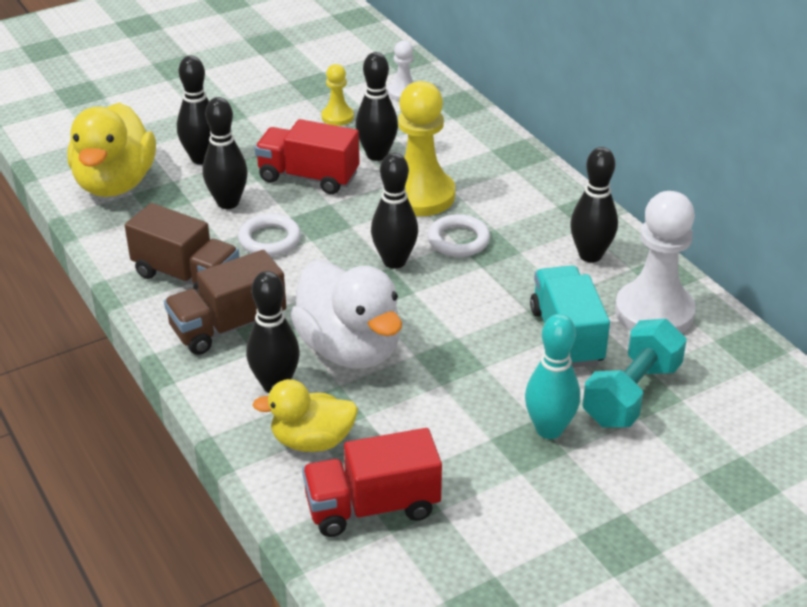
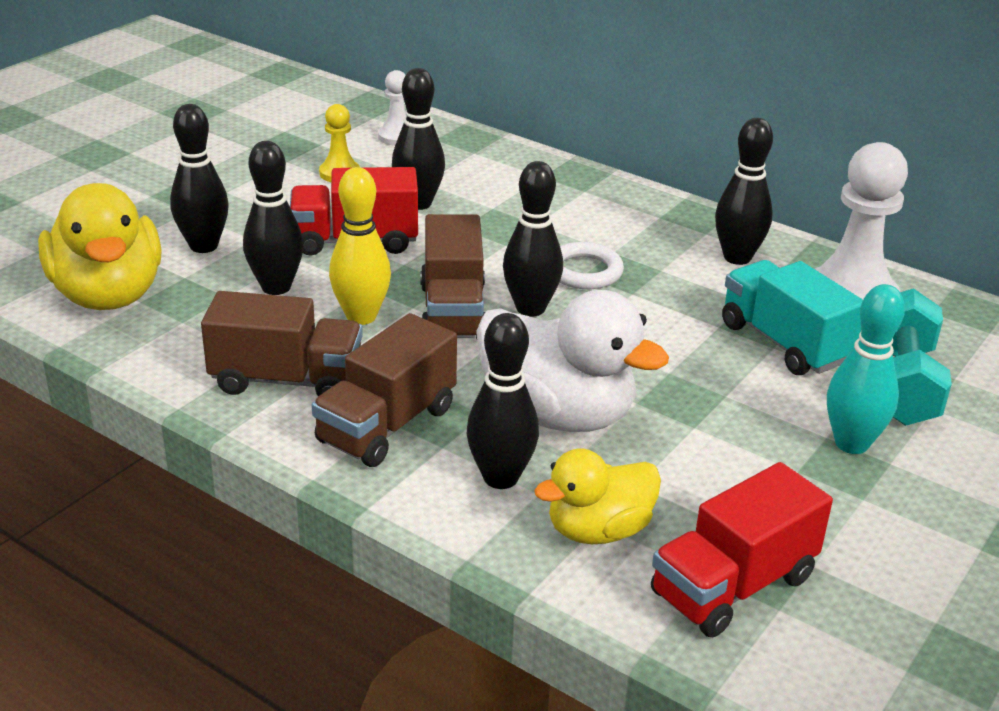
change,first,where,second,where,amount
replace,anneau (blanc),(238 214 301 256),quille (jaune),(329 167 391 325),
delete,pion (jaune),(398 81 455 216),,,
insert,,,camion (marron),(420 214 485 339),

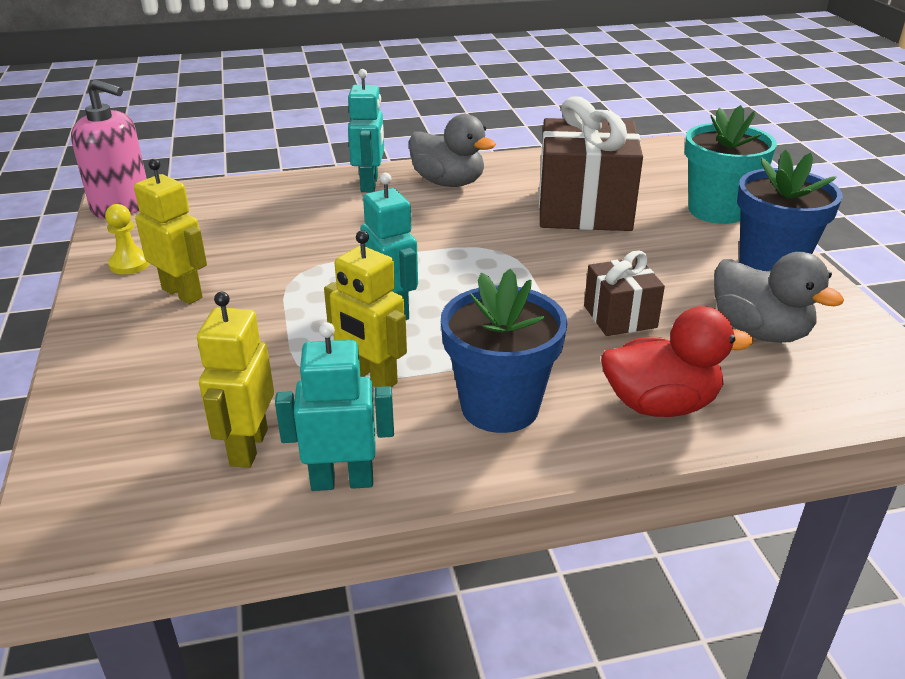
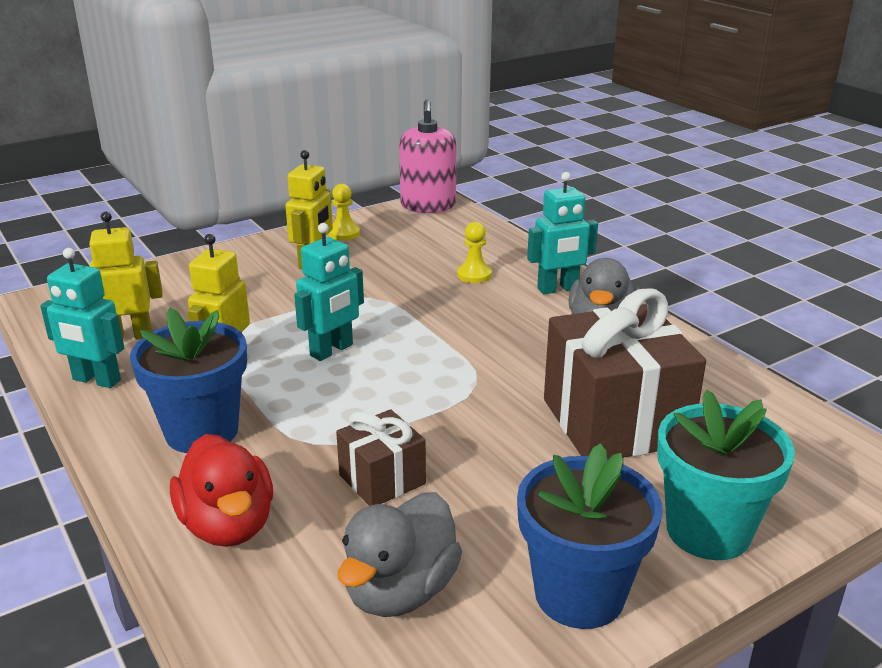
change,first,where,second,where,amount
rotate,robot (turquoise),(275 322 394 491),,(40 248 124 388),135 degrees clockwise
insert,,,pion (jaune),(457 222 492 283),

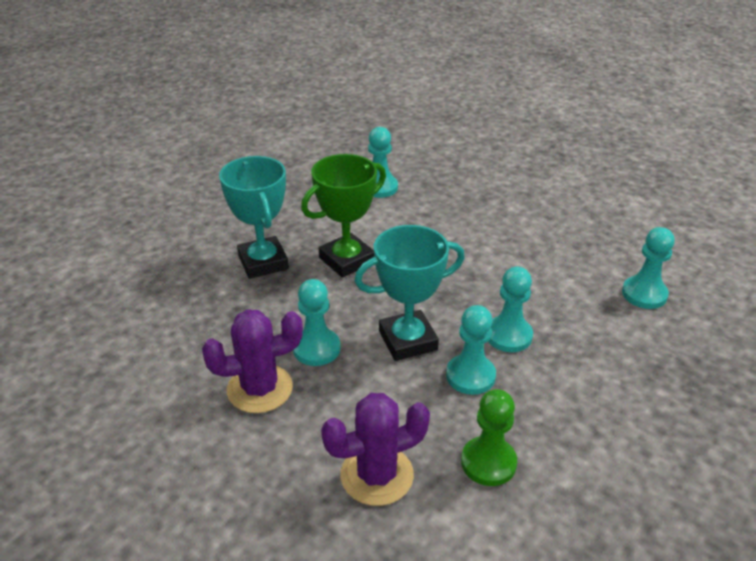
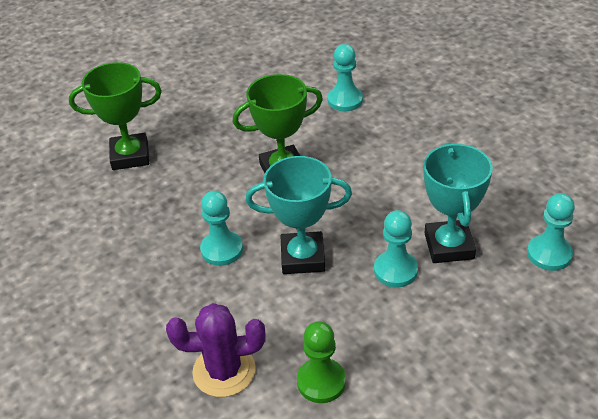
change,first,where,second,where,amount
delete,cactus (violet),(202 309 303 413),,,
move,trophée (turquoise),(219 156 289 279),,(423 143 493 263),
delete,pion (turquoise),(446 305 496 395),,,
insert,,,trophée (vert),(69 62 162 170),

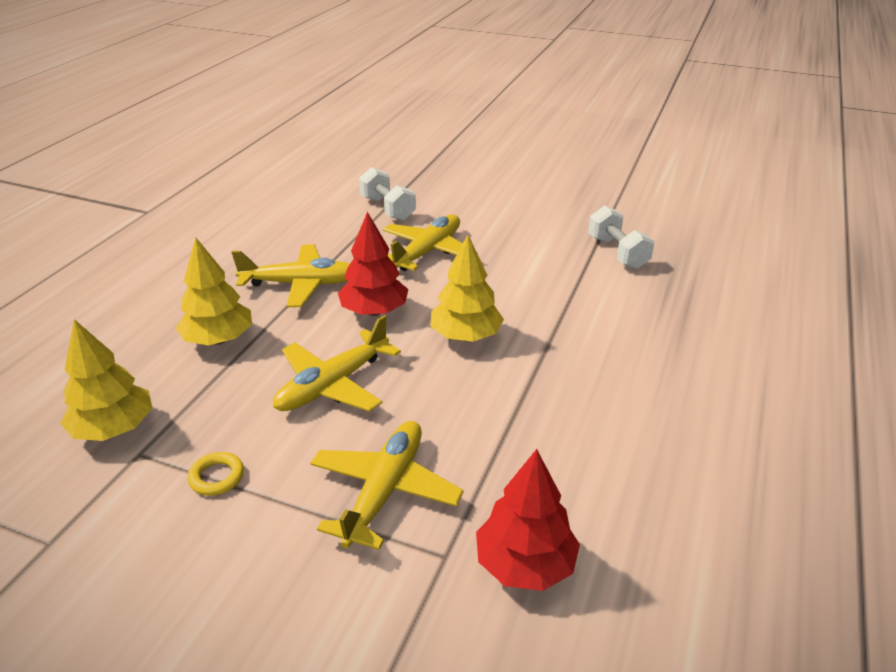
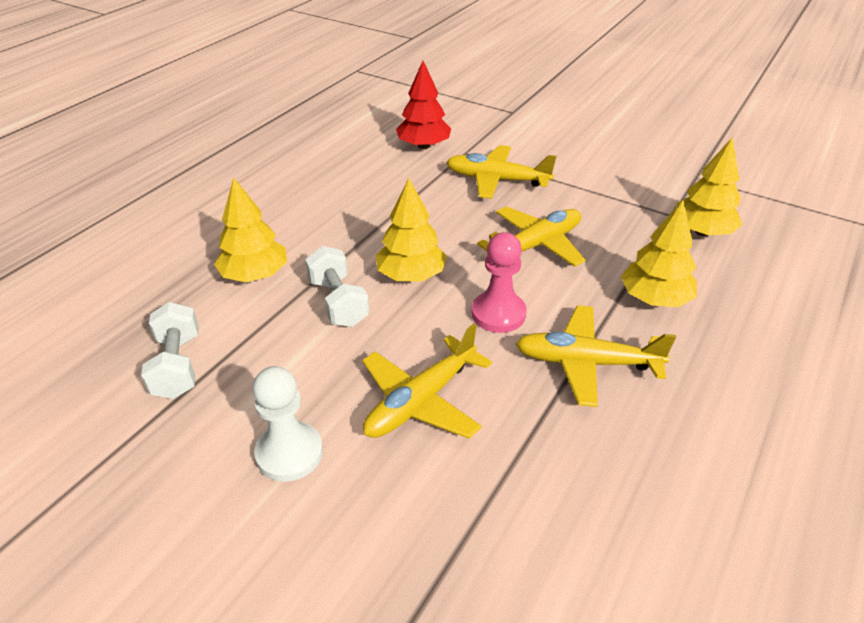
change,first,where,second,where,amount
delete,anneau (jaune),(188 452 244 496),,,
rotate,avion (jaune),(310 421 464 550),,(446 145 557 199),75 degrees clockwise
replace,arbre (rouge),(338 212 408 316),pion (rose),(472 232 526 333),
move,haltère (blanc),(359 167 416 221),,(305 246 369 327),
insert,,,arbre (jaune),(214 178 287 282),
insert,,,pion (blanc),(253 366 323 482),

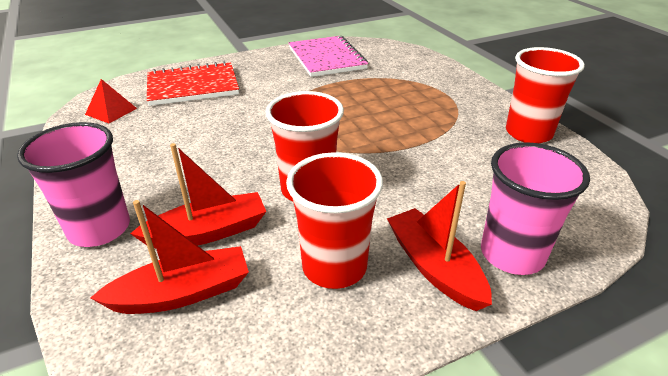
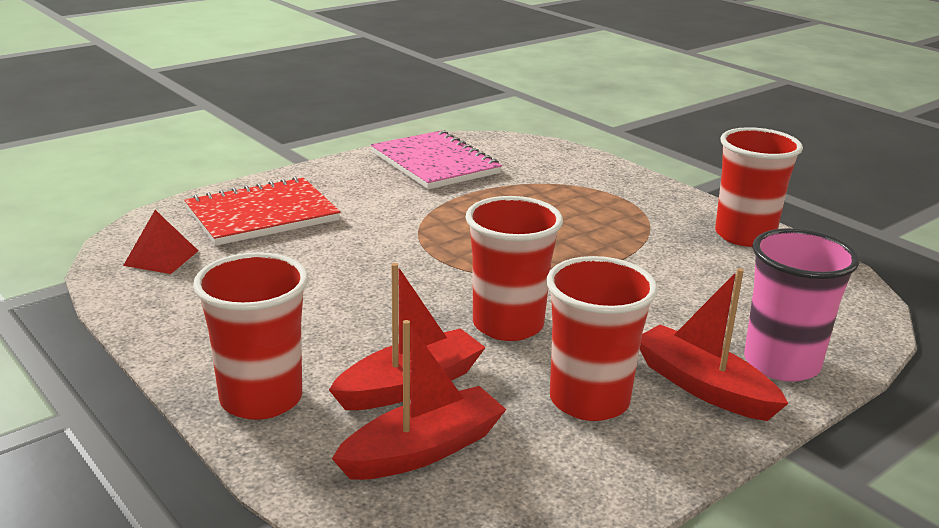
change,first,where,second,where,amount
recolor,gobelet (rose),(17 122 130 247),gobelet (rouge),(193 252 308 420),

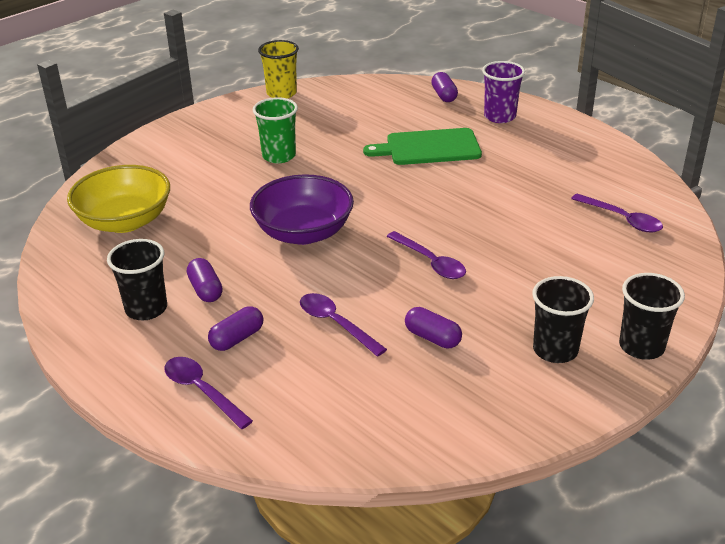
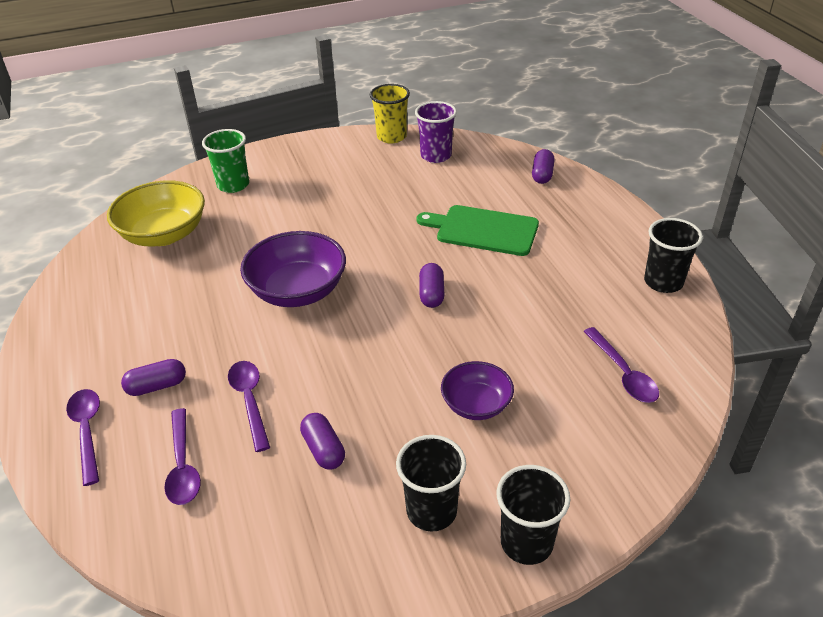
change,first,where,second,where,amount
move,gobelet (noir),(107 239 167 320),,(644 218 703 293),
move,gélule (violet),(187 258 223 302),,(419 263 445 308),
move,gobelet (vert),(253 97 298 163),,(202 129 249 193),
move,cuillère (violet),(386 231 466 279),,(164 408 201 505),
move,gobelet (violet),(482 61 525 123),,(415 101 457 163),
insert,,,bol (violet),(441 361 514 420),

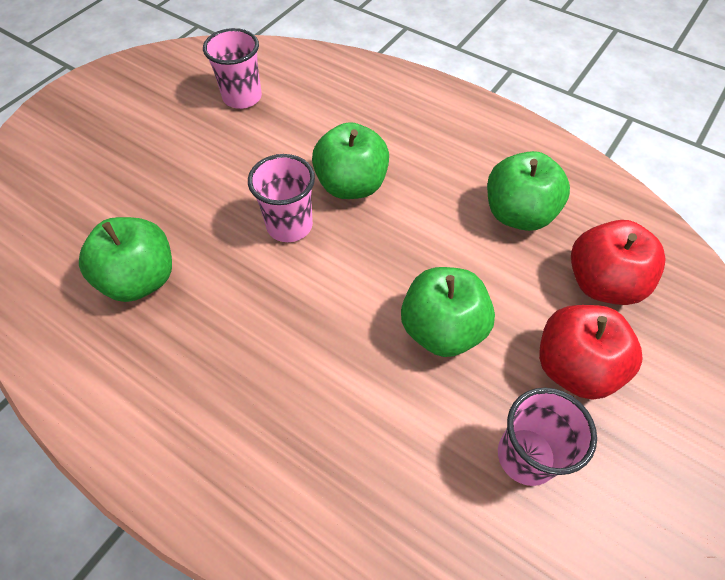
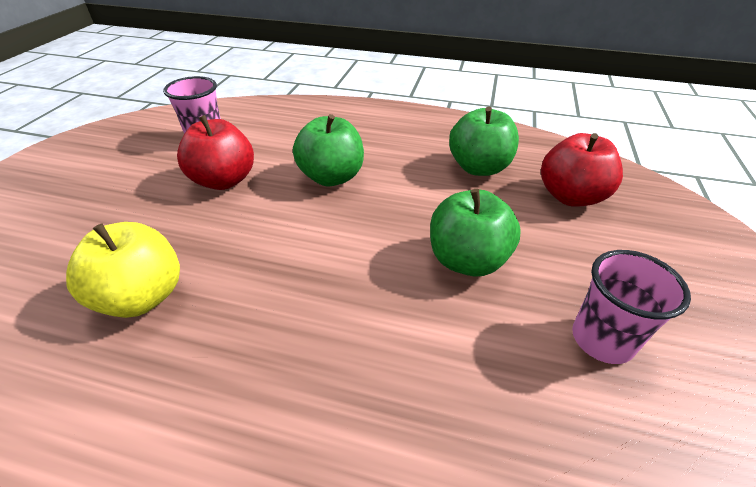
change,first,where,second,where,amount
recolor,pomme (vert),(79 217 172 302),pomme (jaune),(66 222 180 318),
delete,gobelet (rose),(248 154 315 242),,,
move,pomme (rouge),(539 305 642 400),,(177 115 254 190),

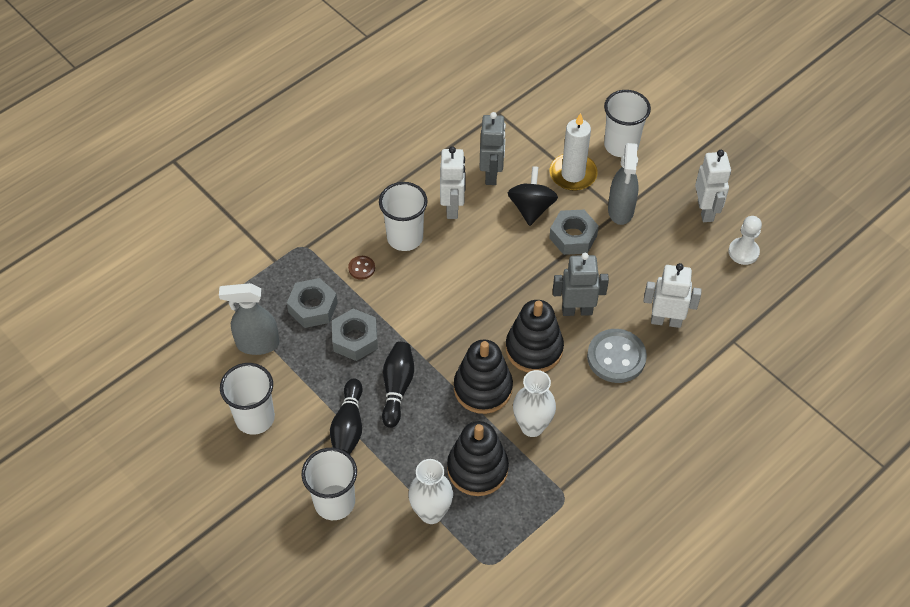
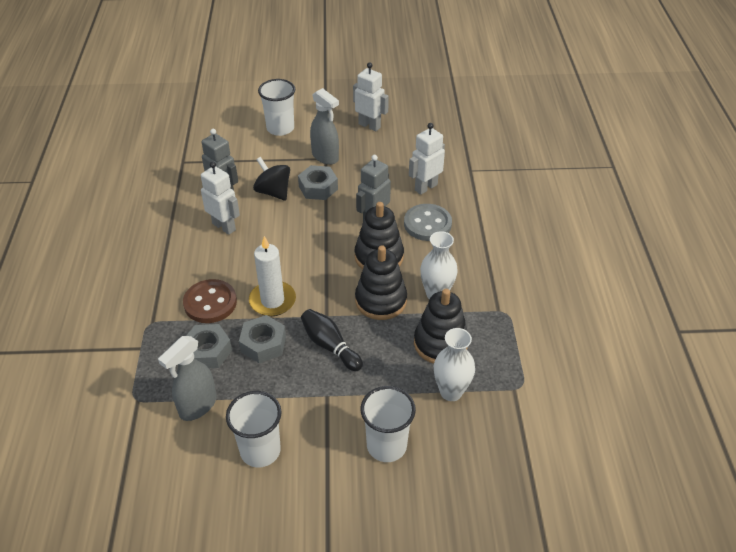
change,first,where,second,where,amount
delete,quille (noir),(330 378 362 455),,,
resize,bouton (marron),(348 256 375 280),,(183 279 237 323),x2.10
delete,gobelet (blanc),(379 182 428 251),,,
move,bougie (blanc),(550 113 598 191),,(249 236 296 316),
delete,pion (blanc),(728 216 762 265),,,

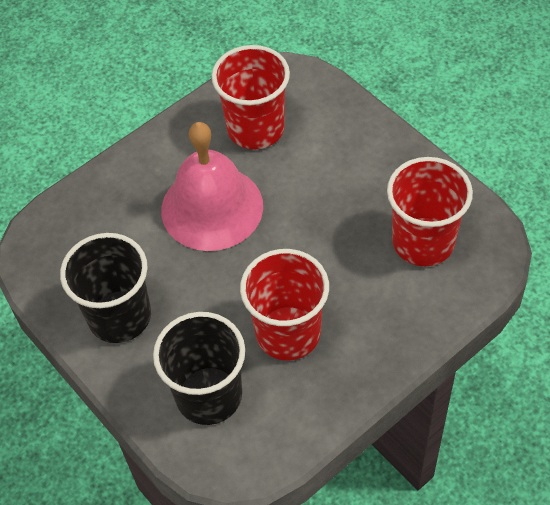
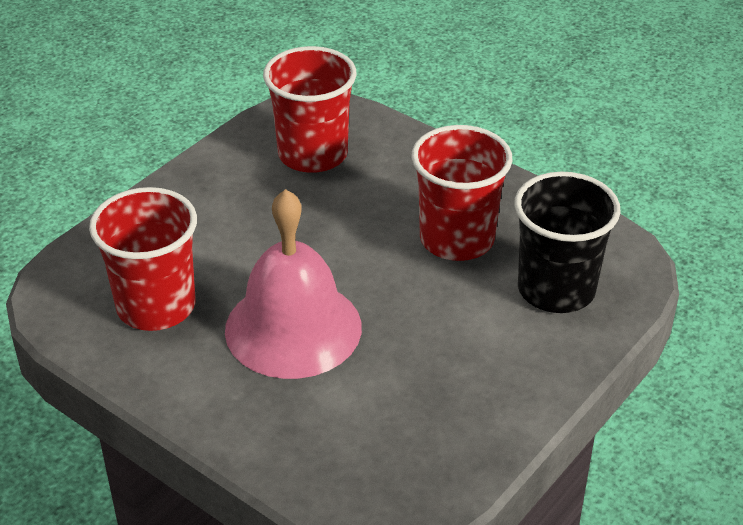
change,first,where,second,where,amount
delete,gobelet (noir),(60 233 151 343),,,

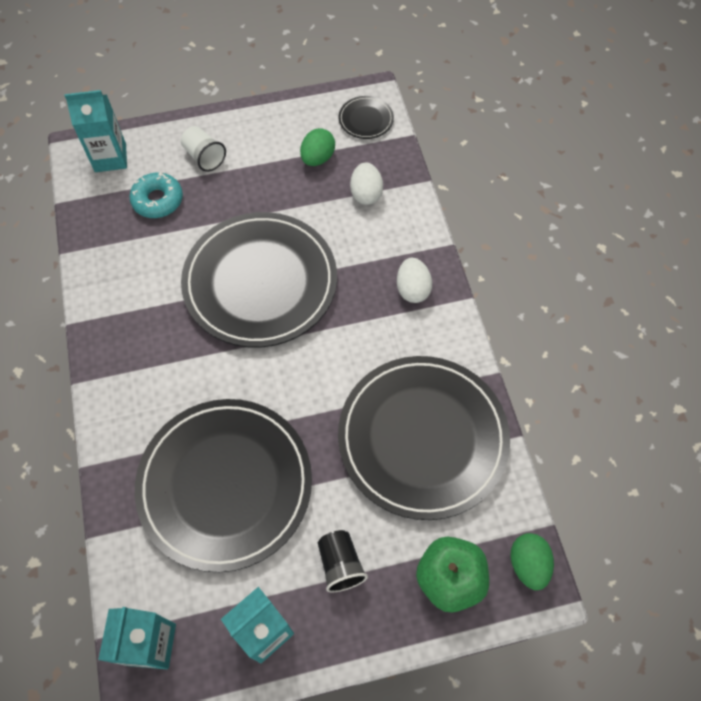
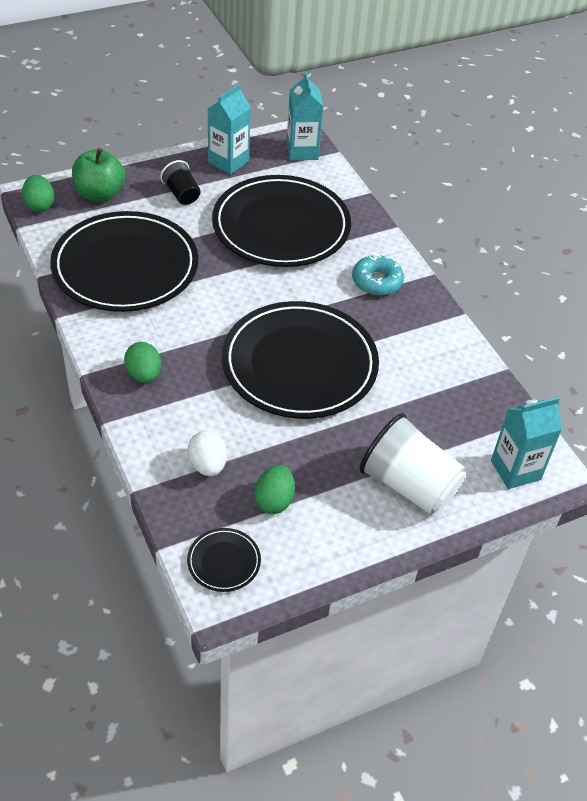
change,first,where,second,where,amount
move,beignet (turquoise),(129 172 183 218),,(352 255 404 295),
resize,gobelet (blanc),(181 126 226 172),,(359 413 466 515),x1.83
recolor,œuf (blanc),(397 258 432 303),œuf (vert),(124 342 161 383),

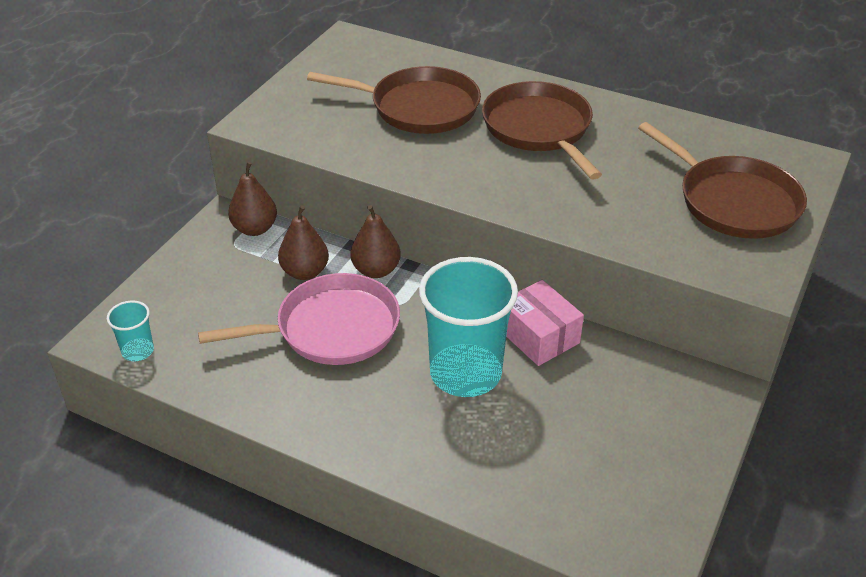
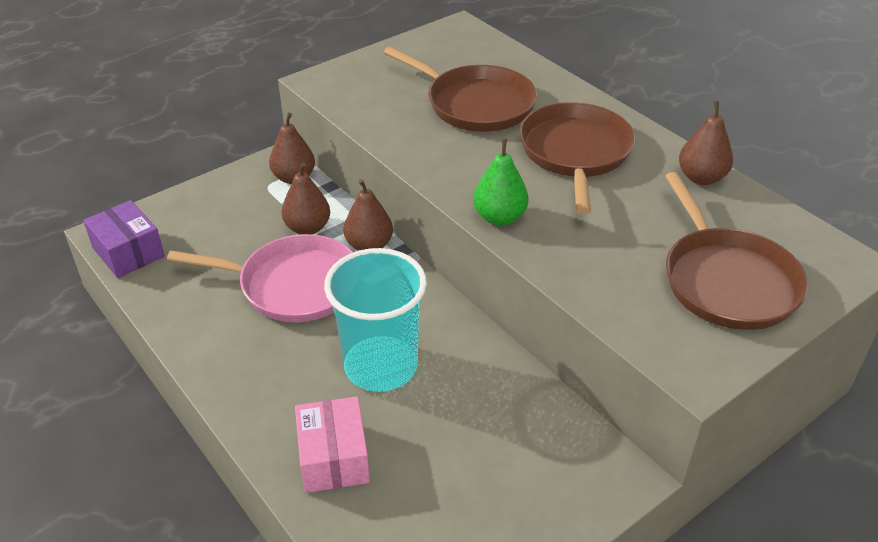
change,first,where,second,where,amount
replace,gobelet (turquoise),(107 301 154 361),boîte (violet),(83 200 165 278),
move,boîte (rose),(506 280 584 366),,(295 396 370 493),
insert,,,poire (vert),(473 139 529 226),
insert,,,poire (marron),(679 101 733 185),

